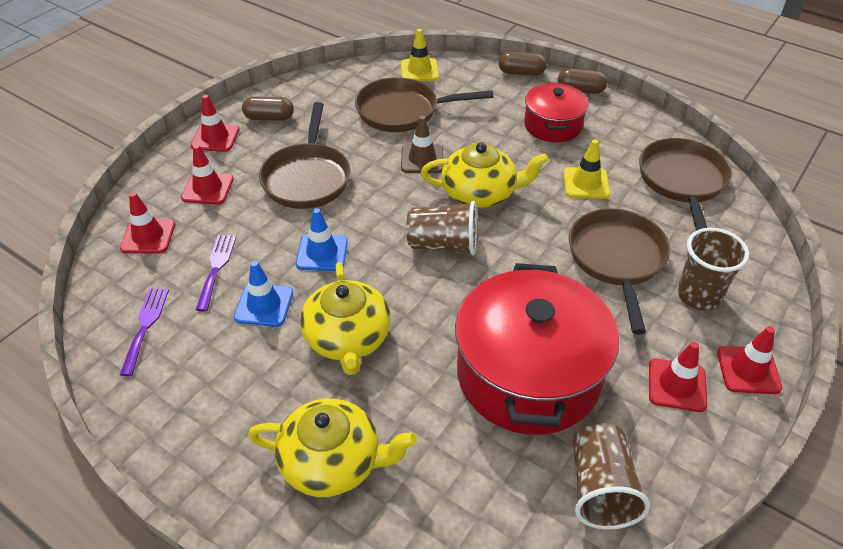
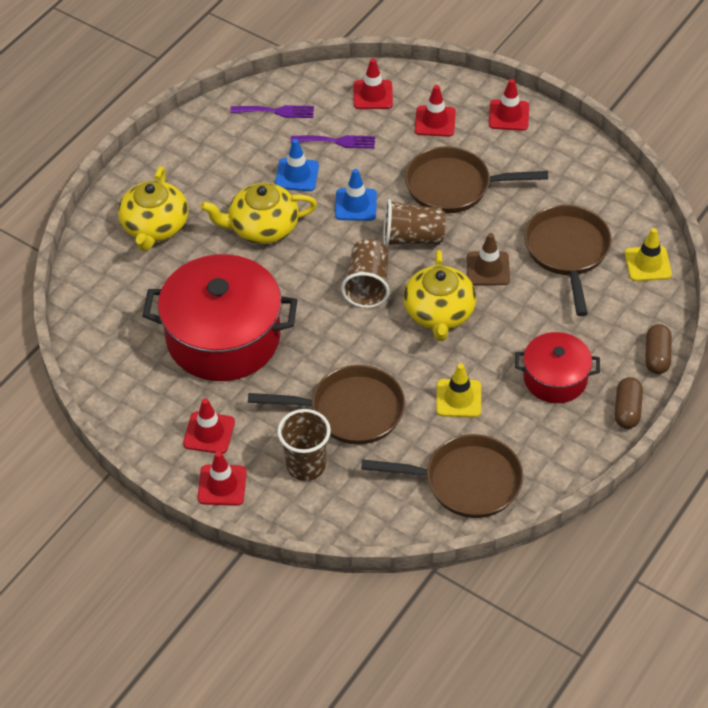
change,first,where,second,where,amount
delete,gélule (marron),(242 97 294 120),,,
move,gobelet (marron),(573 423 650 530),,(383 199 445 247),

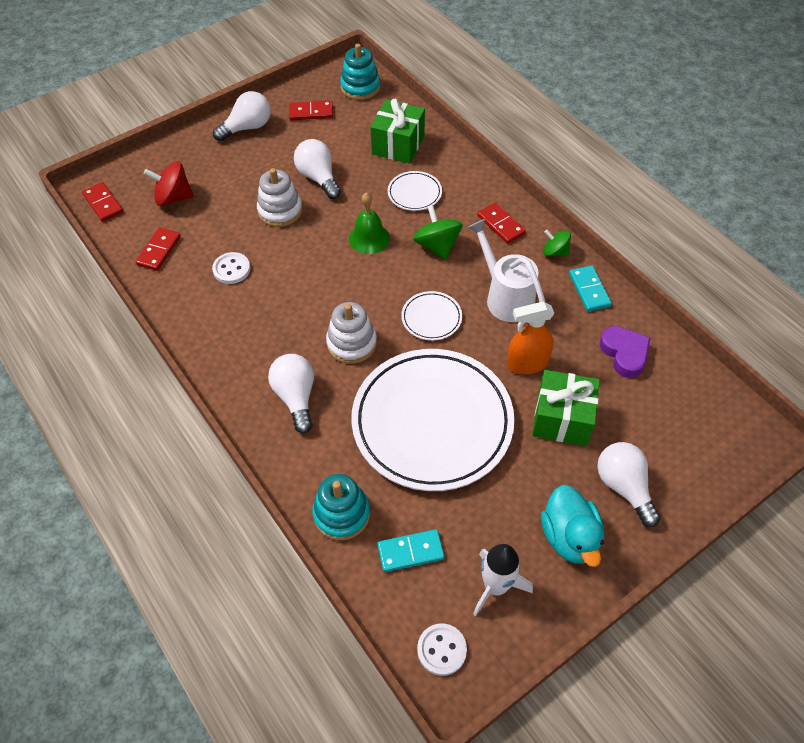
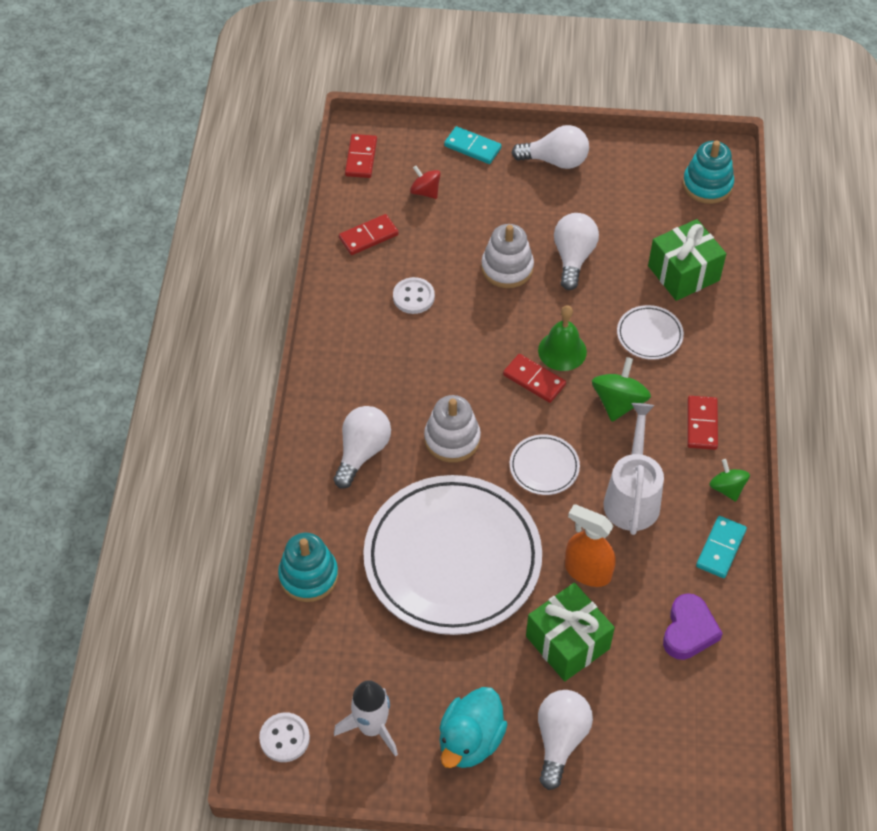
change,first,where,second,where,amount
resize,toupie (rouge),(144 161 194 206),,(410 166 441 199),x0.65
move,domino (rouge),(289 100 333 120),,(503 354 566 403),
move,domino (turquoise),(378 529 444 572),,(444 126 502 164),

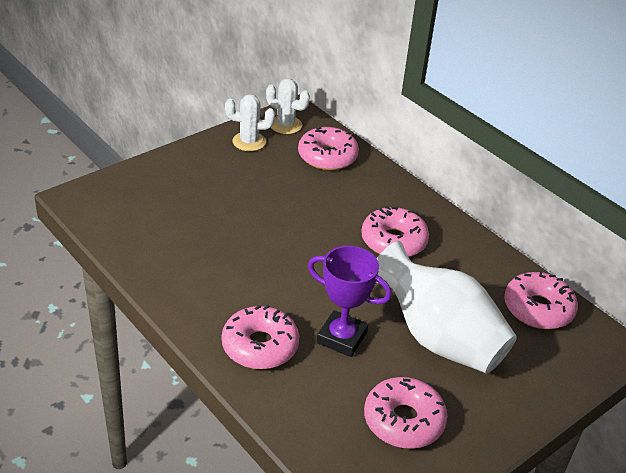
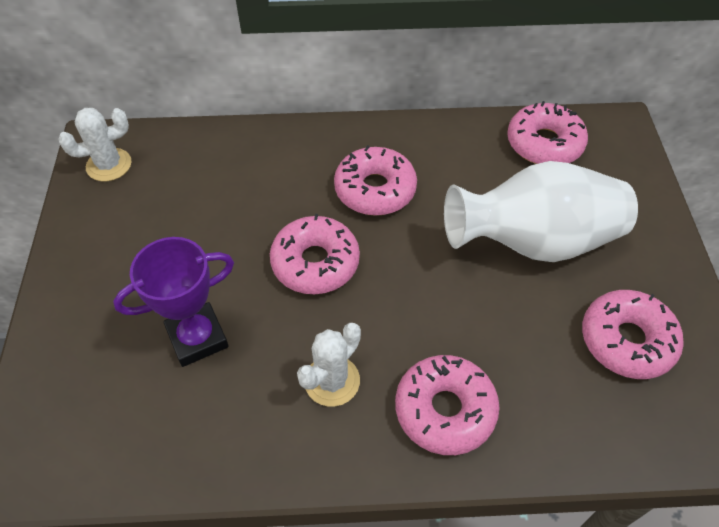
change,first,where,second,where,amount
move,cactus (blanc),(225 94 275 151),,(297 323 361 407),
move,beignet (rose),(298 127 359 170),,(270 214 360 294),
move,trophée (violet),(308 246 392 357),,(113 237 234 367),

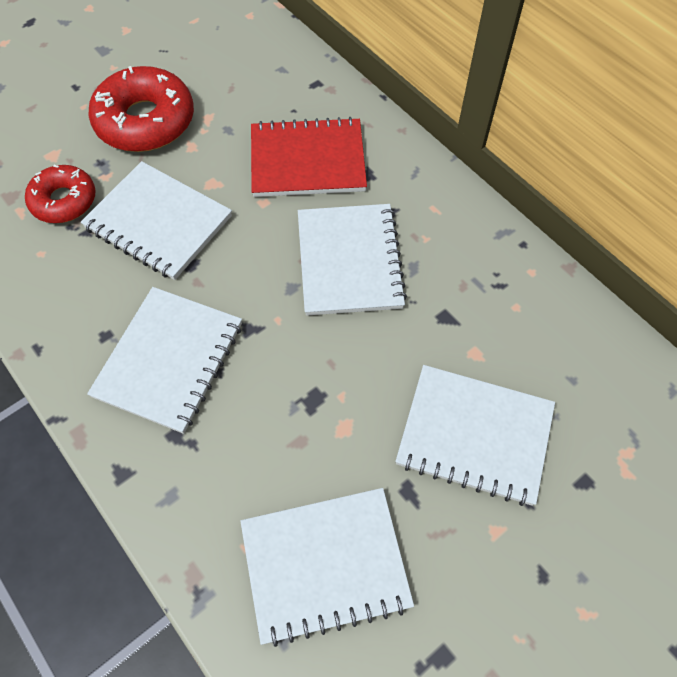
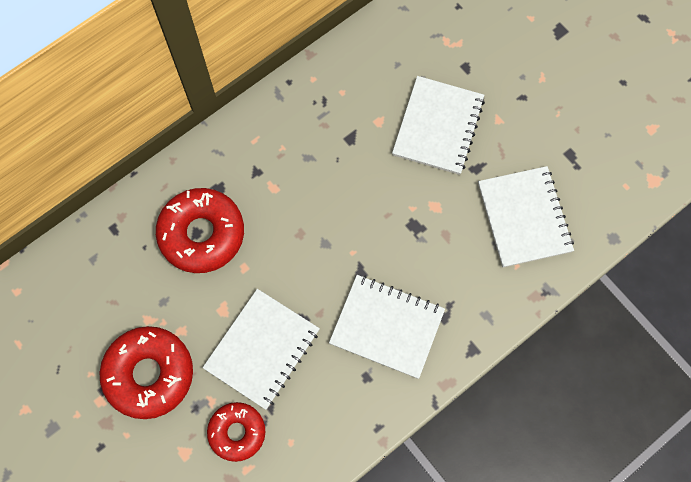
change,first,where,second,where,amount
replace,carnet (rouge),(251 117 367 197),beignet (rouge),(156 188 244 273),
delete,carnet (blanc),(298 204 407 316),,,

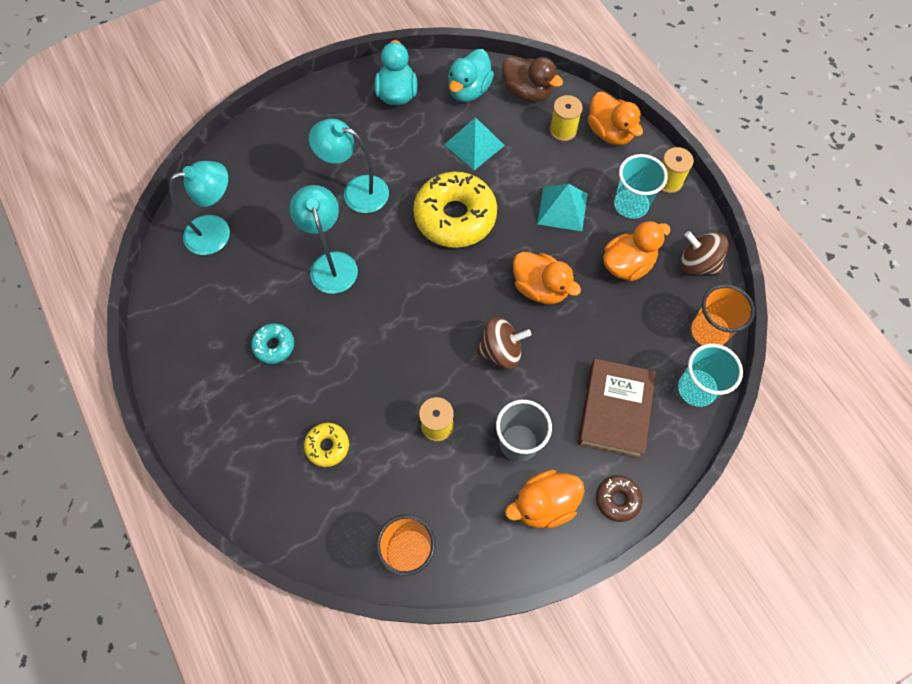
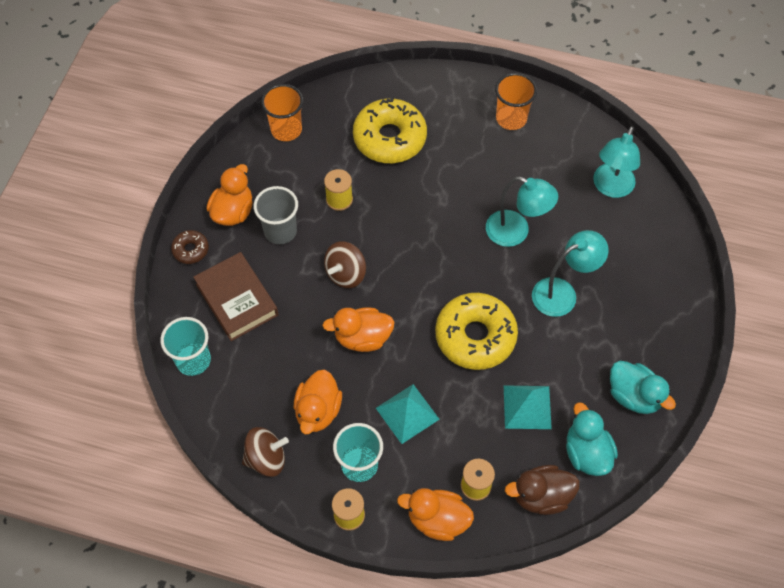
change,first,where,second,where,amount
delete,beignet (turquoise),(251 323 294 364),,,
resize,beignet (jaune),(304 423 349 467),,(353 97 427 163),x2.11
move,gobelet (orange),(691 284 755 345),,(495 73 537 130),

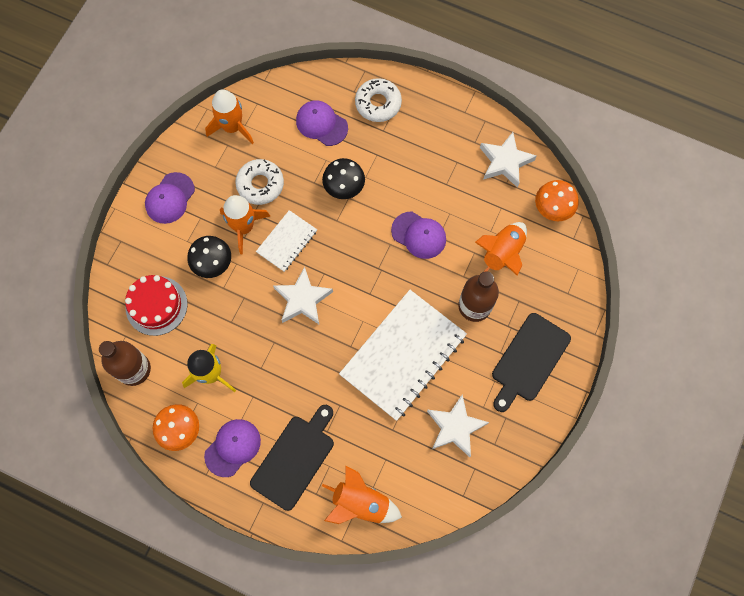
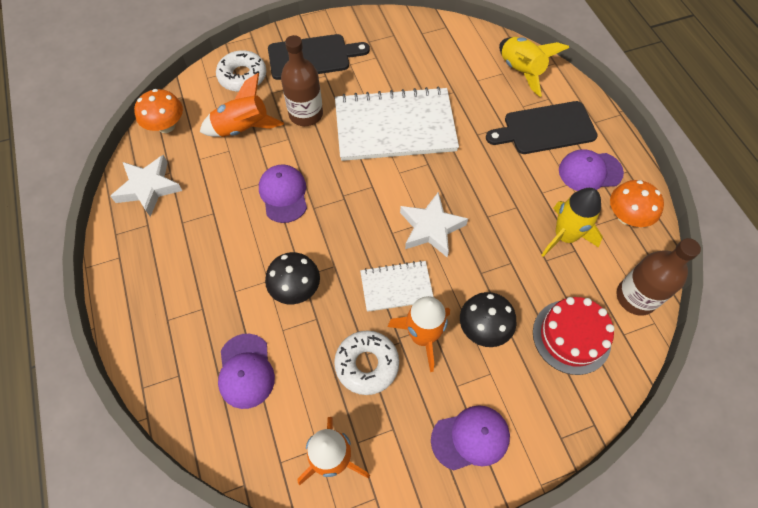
change,first,where,second,where,amount
recolor,fusée (orange),(322 466 402 524),fusée (jaune),(499 37 569 97),
move,beignet (blanc),(355 78 402 122),,(216 50 266 92),
delete,étoile (blanc),(427 394 489 457),,,

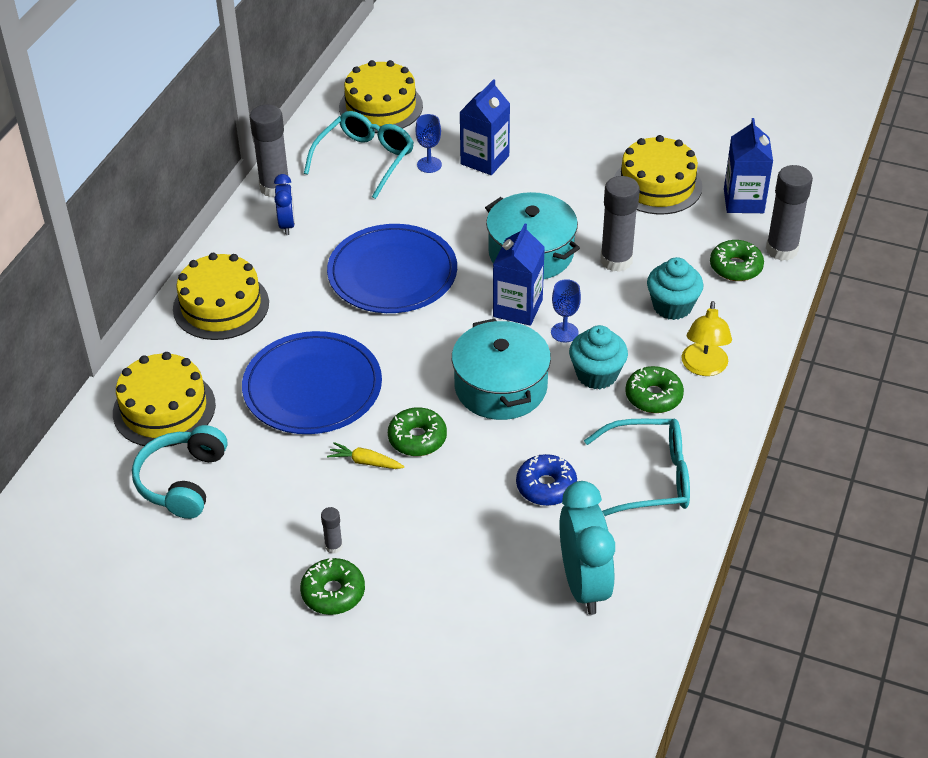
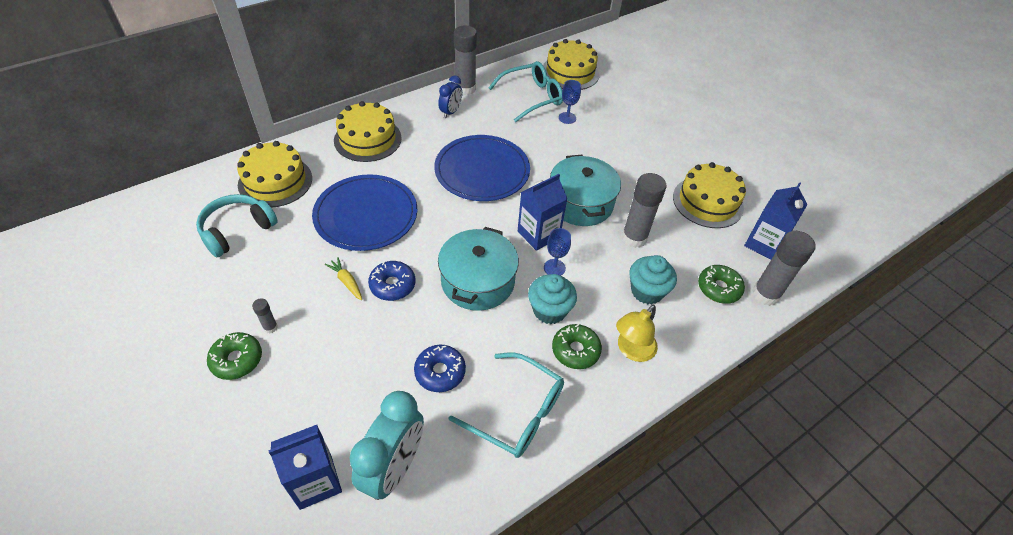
change,first,where,second,where,amount
recolor,beignet (vert),(388 407 447 456),beignet (bleu),(368 261 416 301),
move,brique de lait (bleu),(460 79 510 175),,(268 425 342 510),

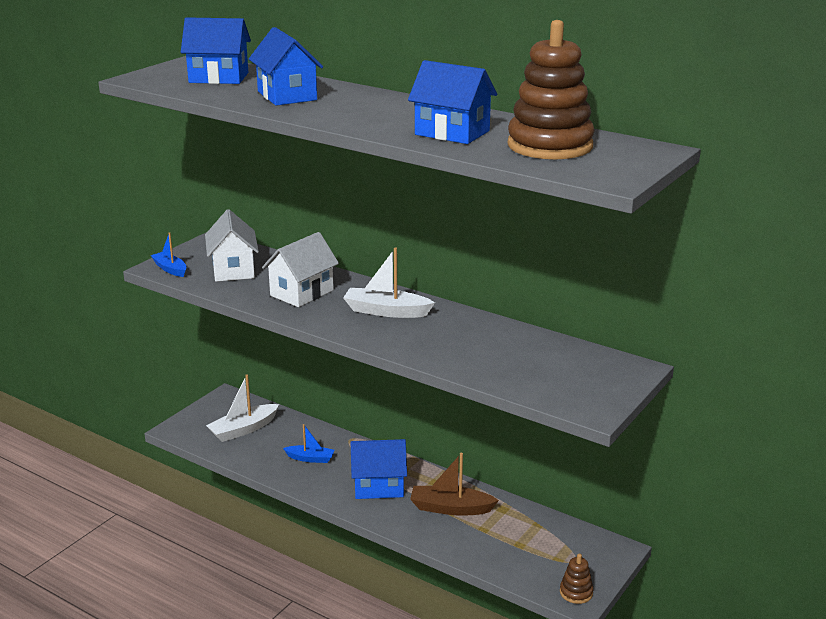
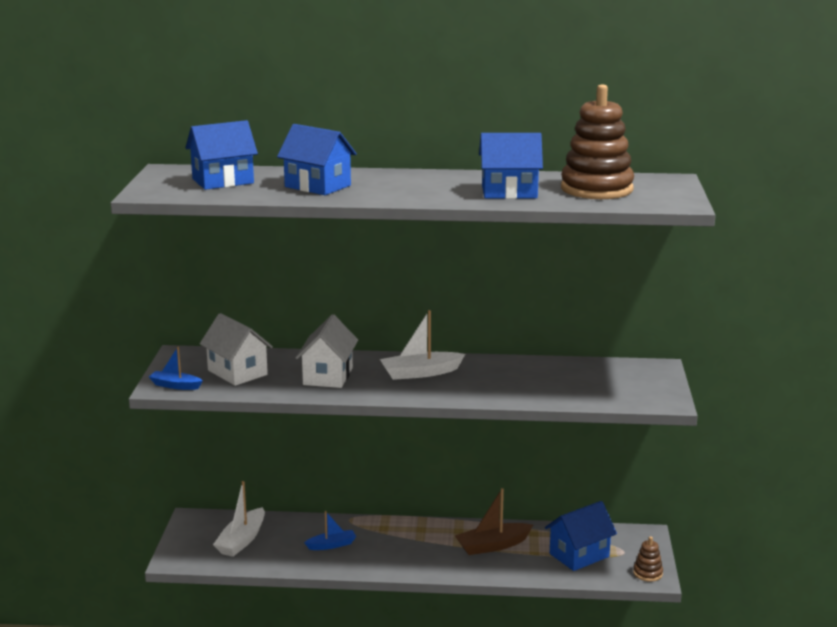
change,first,where,second,where,amount
move,maison (bleu),(351 439 407 499),,(545 501 617 571),

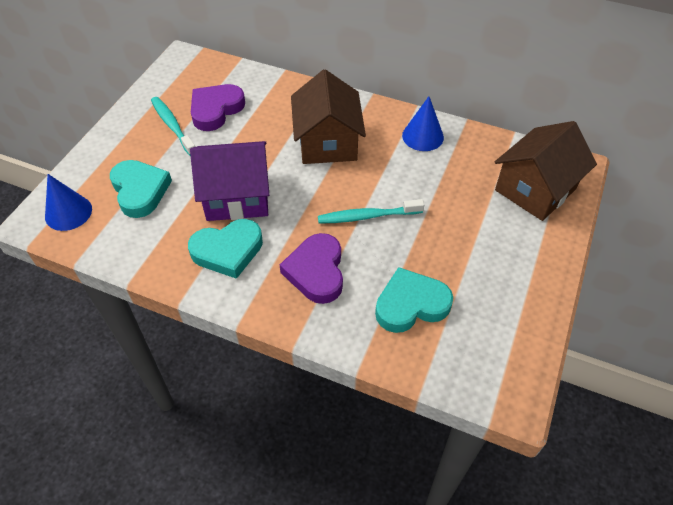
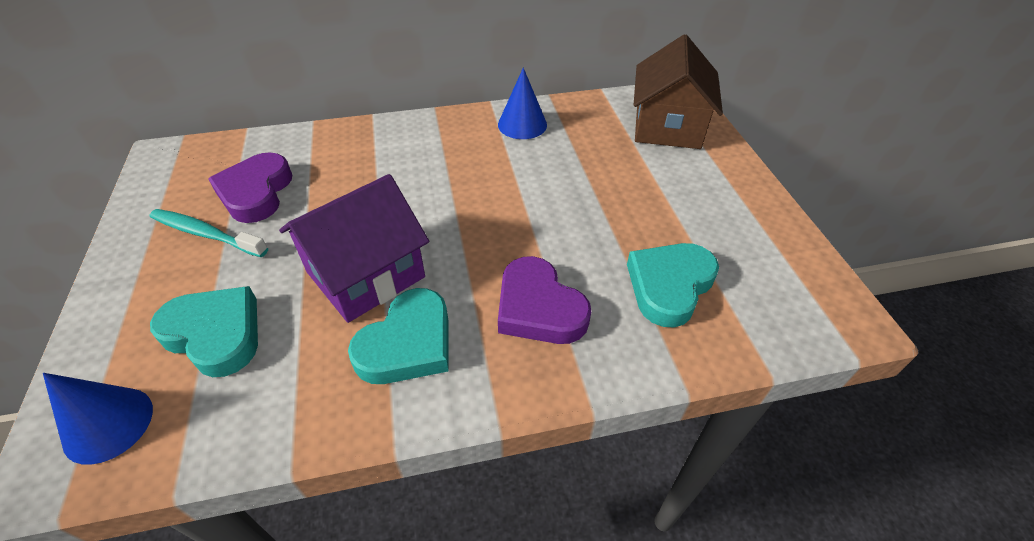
change,first,where,second,where,amount
delete,maison (marron),(291 69 366 164),,,
delete,brosse à dents (turquoise),(318 199 424 224),,,

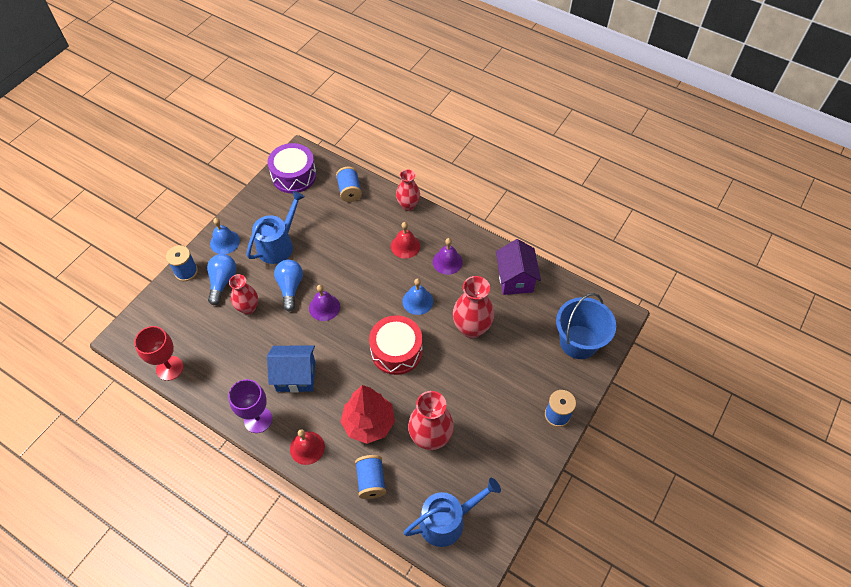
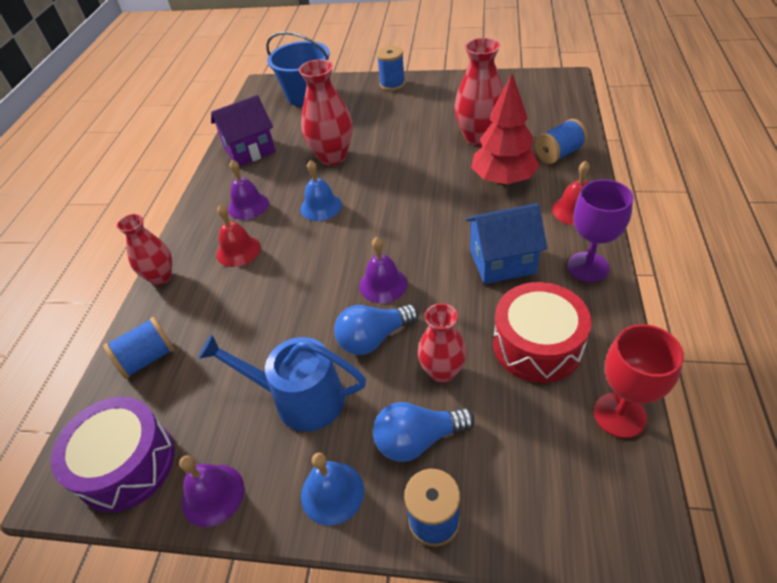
change,first,where,second,where,amount
rotate,maison (bleu),(267 345 315 392),,(466 203 547 284),75 degrees counterclockwise
move,tambour (rouge),(369 315 423 375),,(493 282 591 383),
delete,arrosoir (bleu),(403 478 501 547),,,
insert,,,cloche (violet),(179 455 244 527),

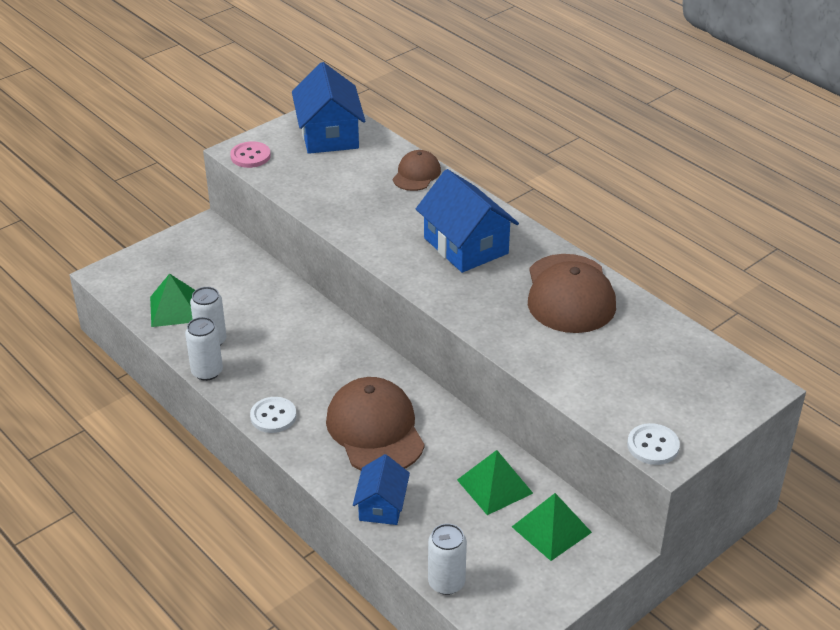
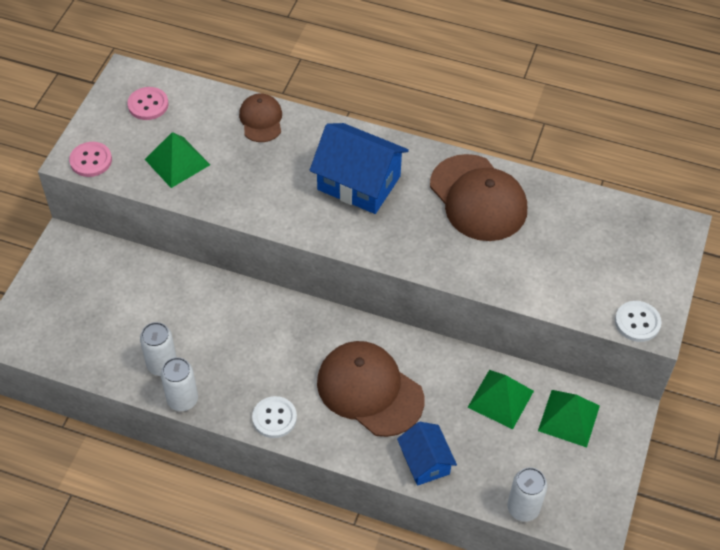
change,first,where,second,where,amount
move,pyramide (vert),(150 273 195 327),,(145 132 210 188),
replace,maison (bleu),(292 62 365 154),bouton (rose),(128 87 168 120),

